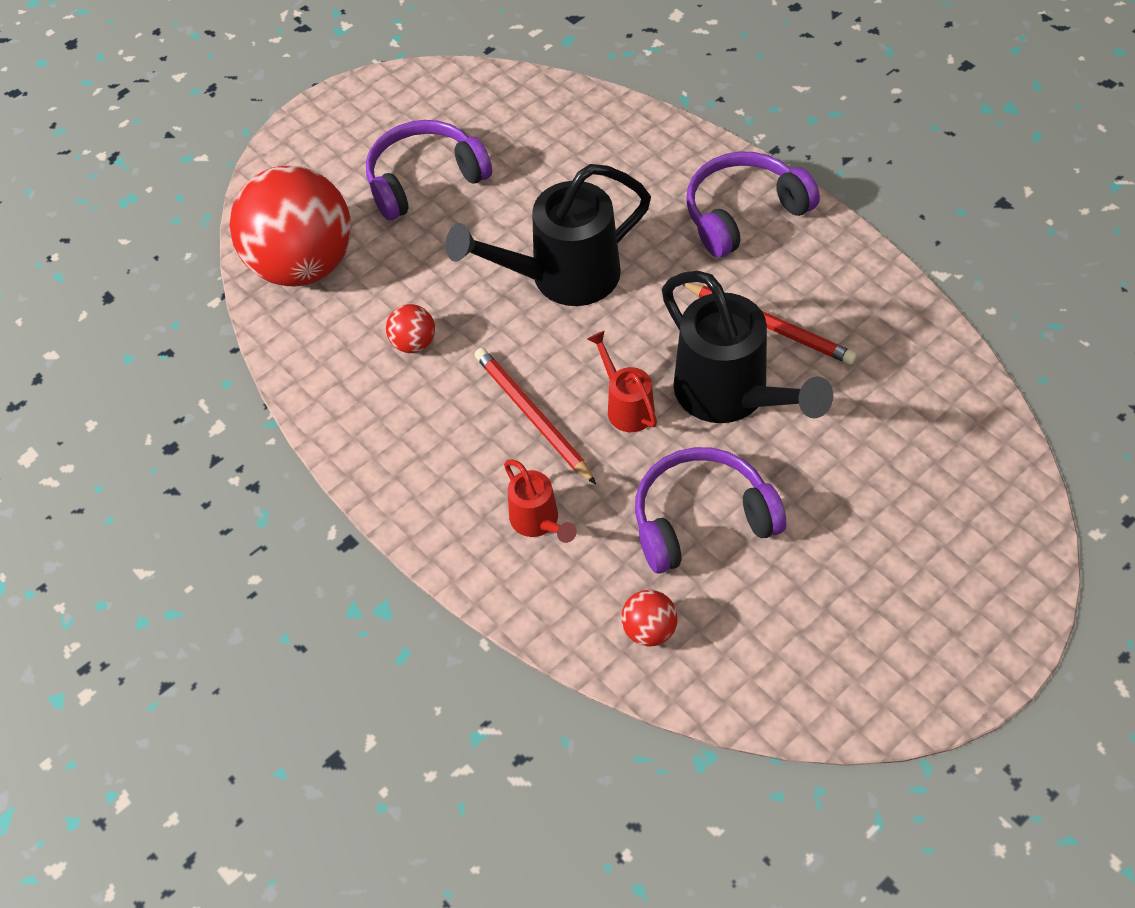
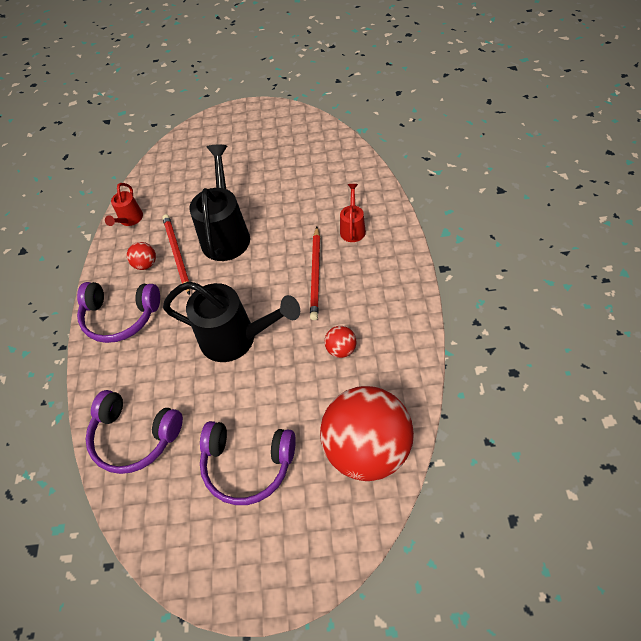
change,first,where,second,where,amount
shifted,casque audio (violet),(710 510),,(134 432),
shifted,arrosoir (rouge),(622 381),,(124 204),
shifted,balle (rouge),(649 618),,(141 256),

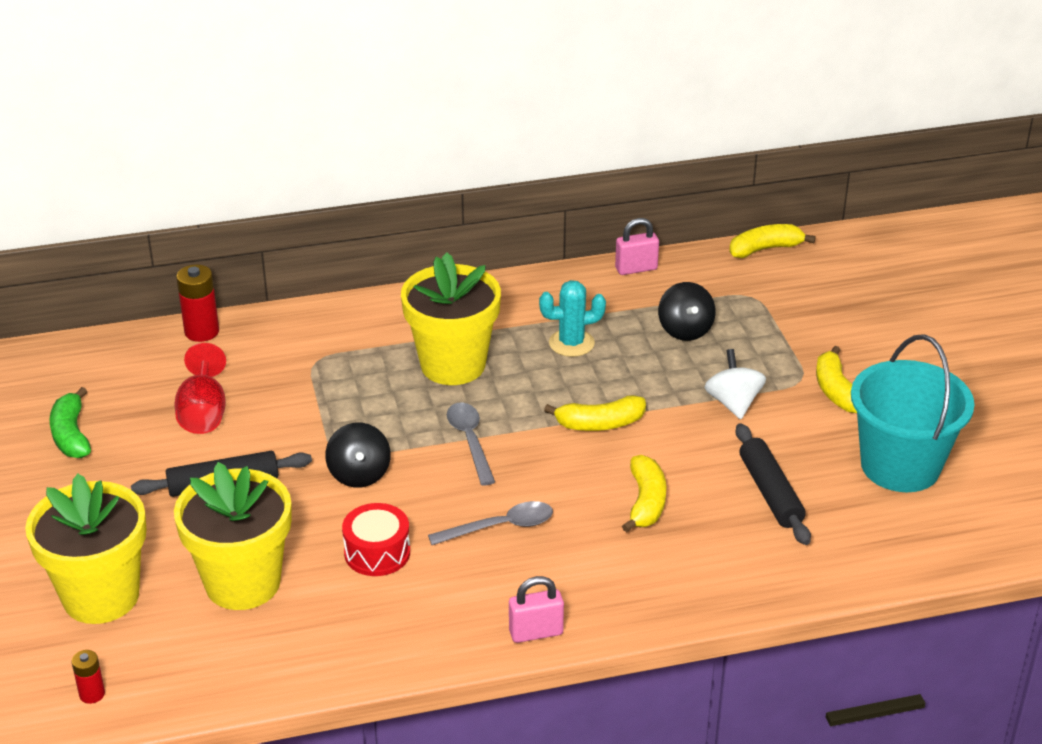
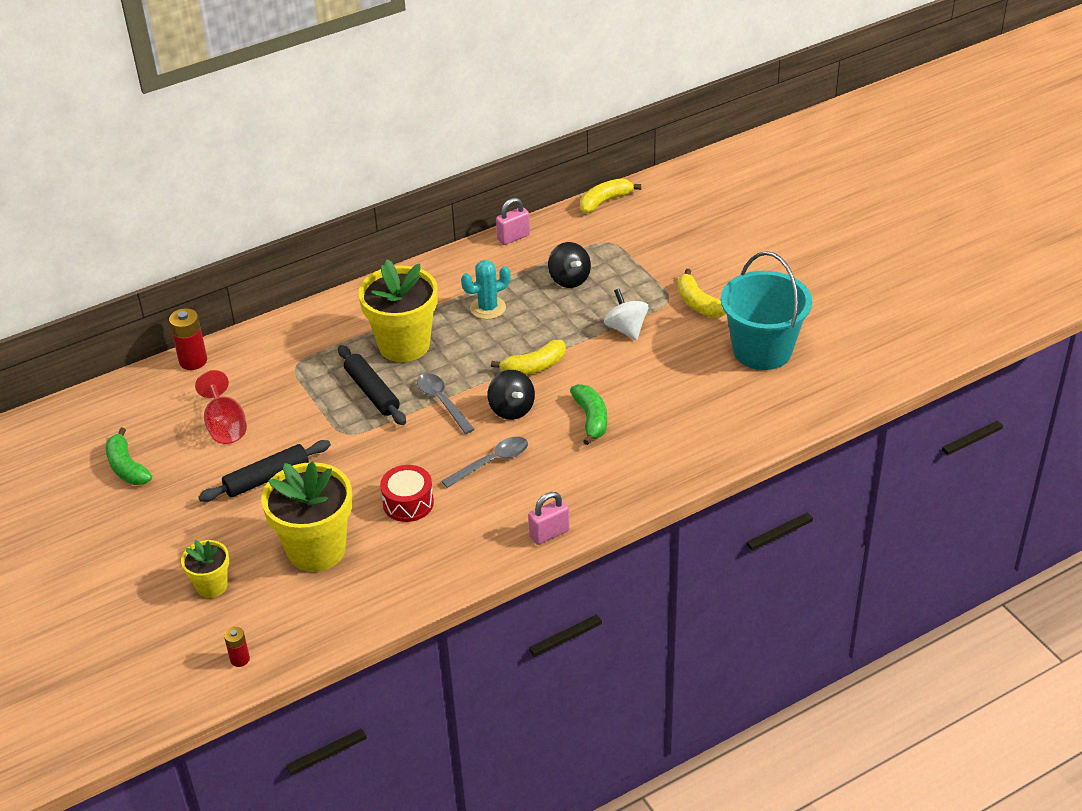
change,first,where,second,where,amount
scaled,pot de fleurs (jaune),(86 549),,(205 569),x0.52
shifted,rouleau à pâtisserie (noir),(773 484),,(372 385),
shifted,toupie (noir),(358 455),,(511 395),
repainted,banane (jaune),(644 493),banane (vert),(588 414),

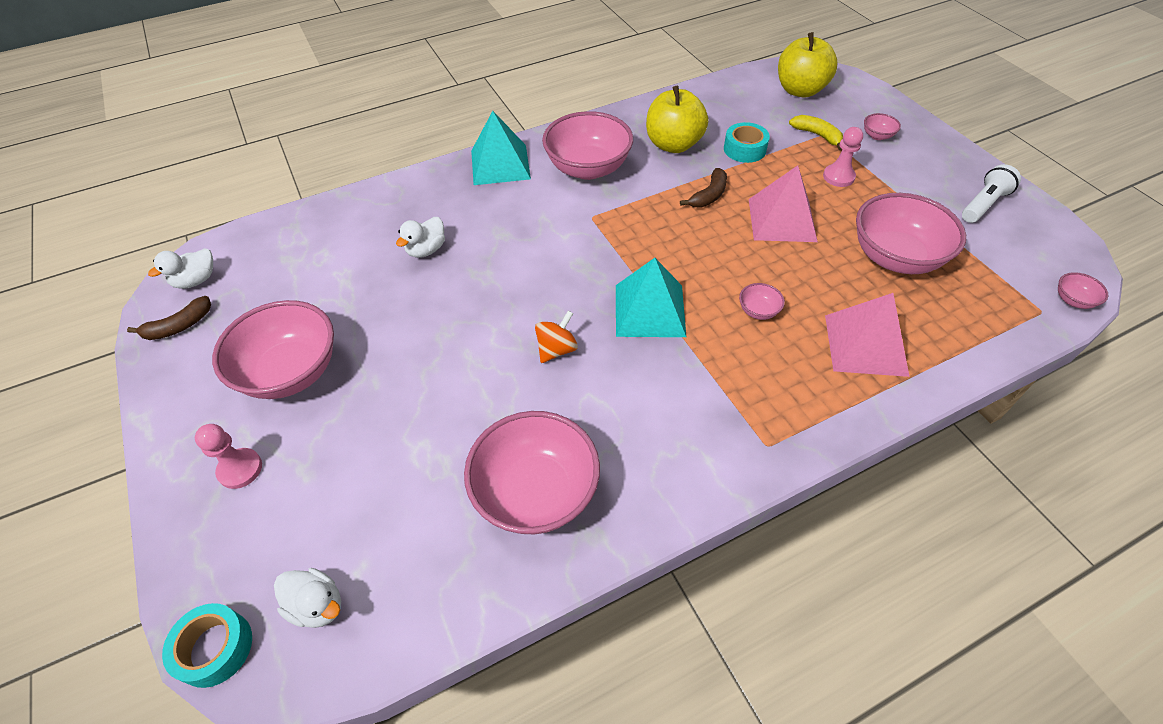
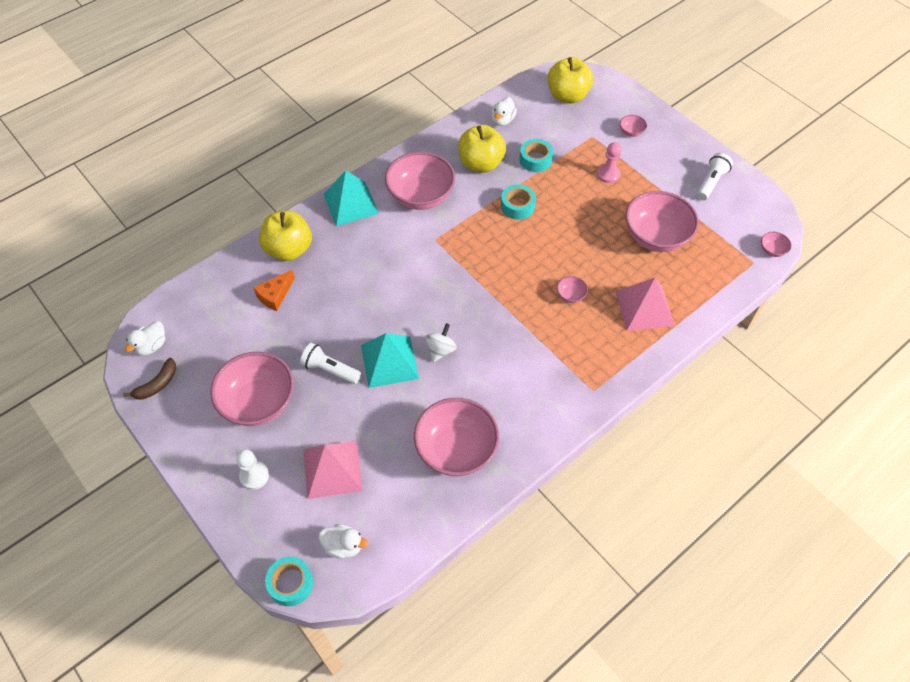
change,first,where,second,where,amount
repainted,pion (rose),(228 456),pion (blanc),(252 469),
new,,,fromage (orange),(274 290),
new,,,pomme (jaune),(285 236),
new,,,lampe de poche (blanc),(330 363),
shifted,pyramide (rose),(783 203),,(333 470),
shifted,pyramide (turquoise),(651 297),,(390 360),
repainted,toupie (orange),(556 337),toupie (blanc),(441 342),
shifted,canard (blanc),(420 237),,(504 111),
swapped,banane (marron),(703 187),ruban adhésif (turquoise),(518 202),
gone,banane (jaune),(816 132),,,

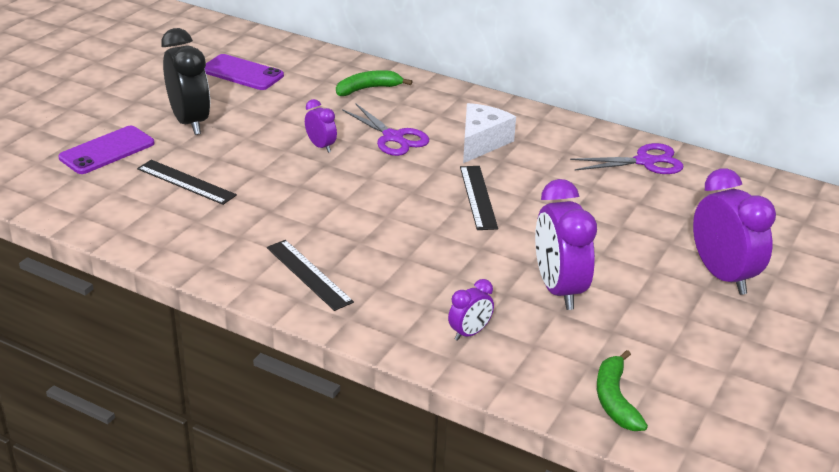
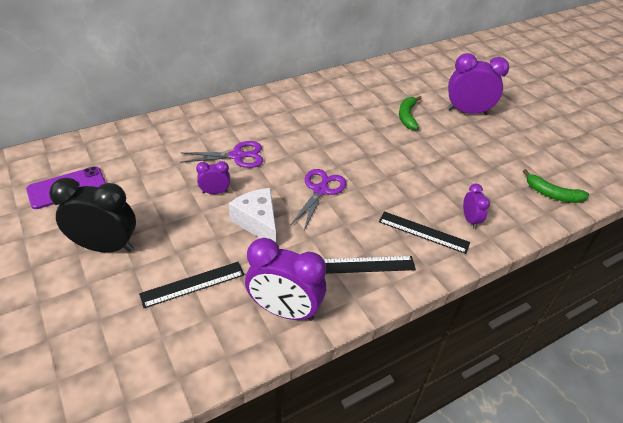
change,first,where,second,where,amount
shifted,fromage (blanc),(489 133),,(252 215),
shifted,réveil (violet),(566 244),,(285 279),
shifted,ciseaux (violet),(626 158),,(318 199),
shifted,règle (noir),(479 198),,(424 232),
shifted,banane (vert),(374 83),,(410 113),
gone,téléphone (violet),(106 150),,,

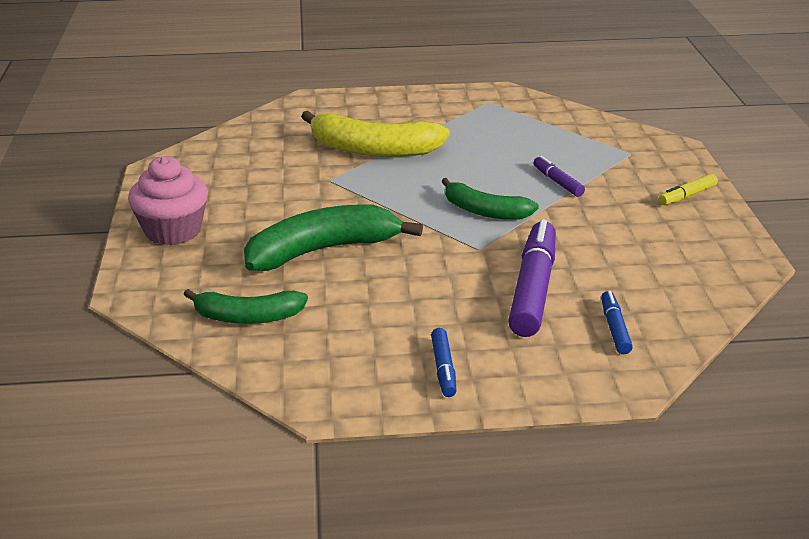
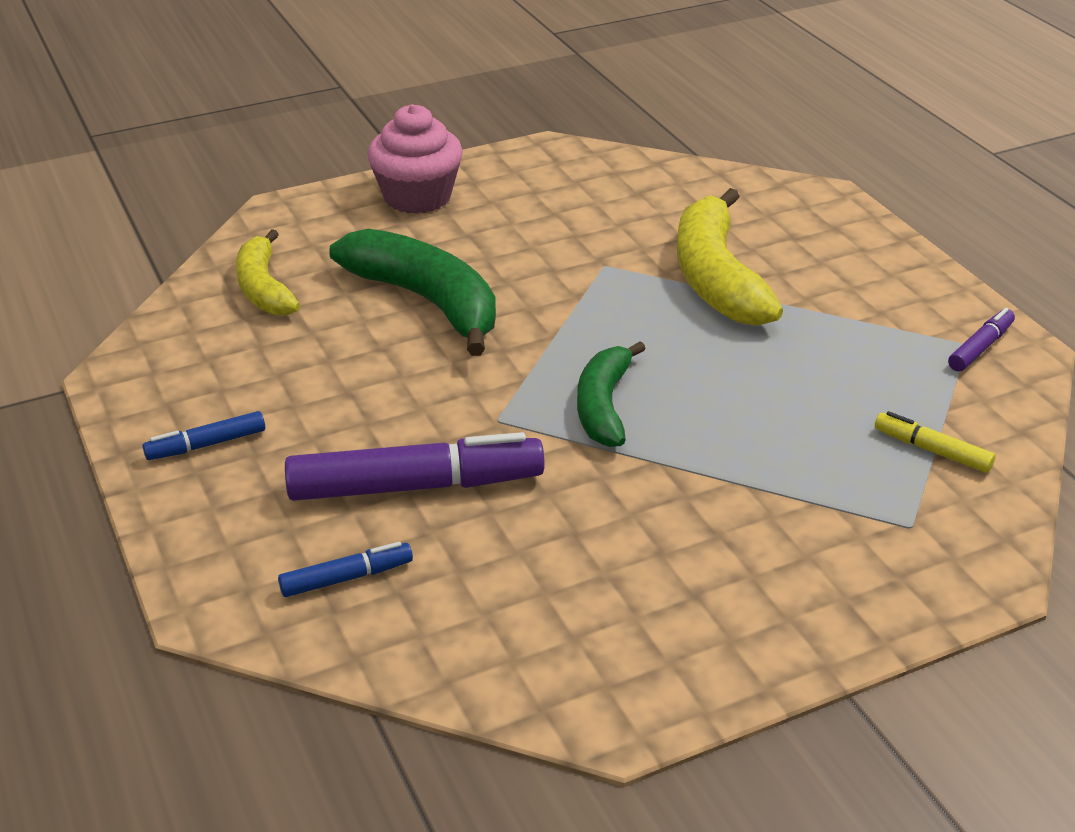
change,first,where,second,where,amount
repainted,banane (vert),(245 306),banane (jaune),(268 272),
shifted,feutre (jaune),(688 189),,(935 442),
shifted,feutre (violet),(559 176),,(981 340),

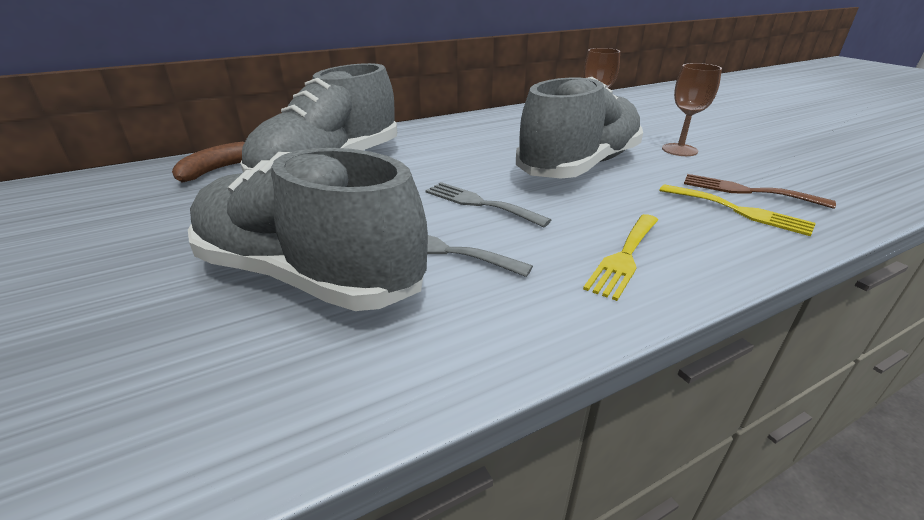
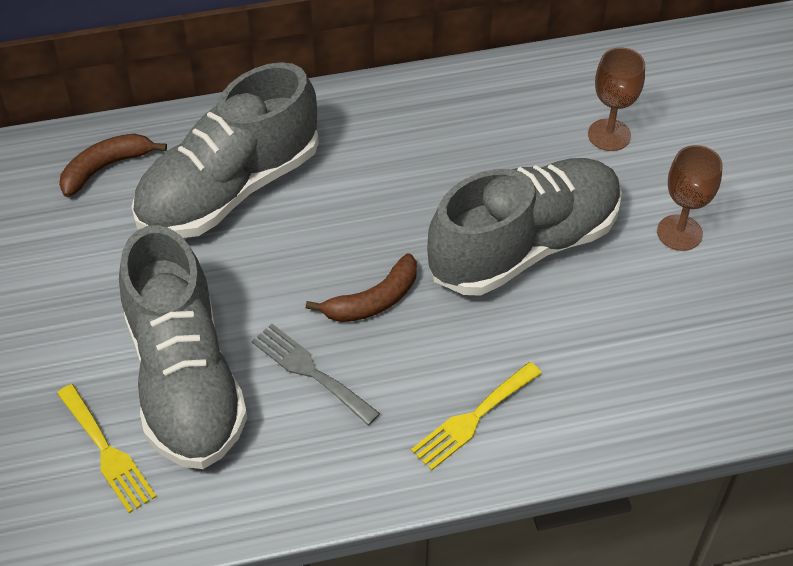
change,first,where,second,where,amount
shifted,fourchette (jaune),(737 210),,(106 448),
rotated,chaussure (gris),(308 229),,(183 347),150 degrees counterclockwise
swapped,fourchette (gris),(488 204),banane (marron),(361 287),
gone,fourchette (marron),(760 191),,,

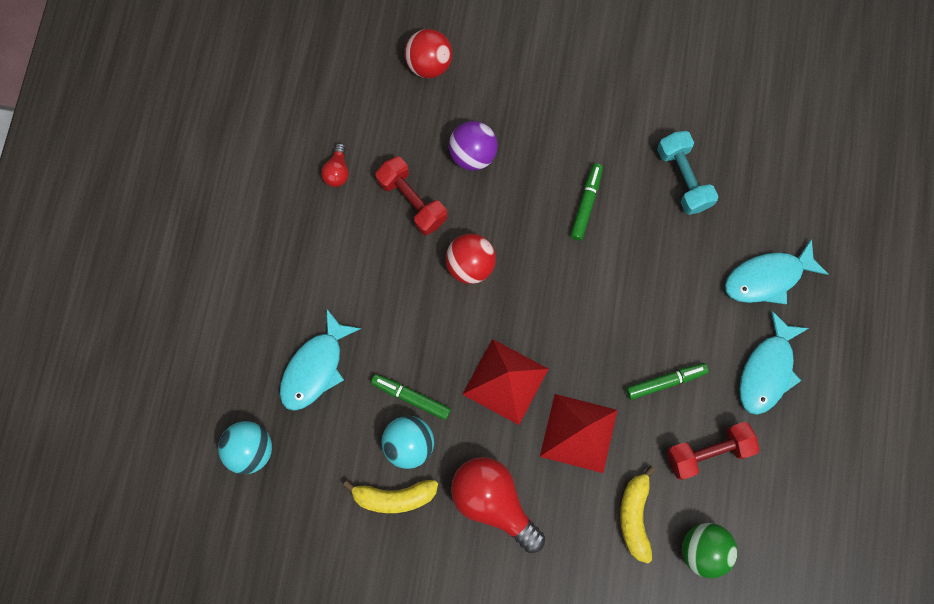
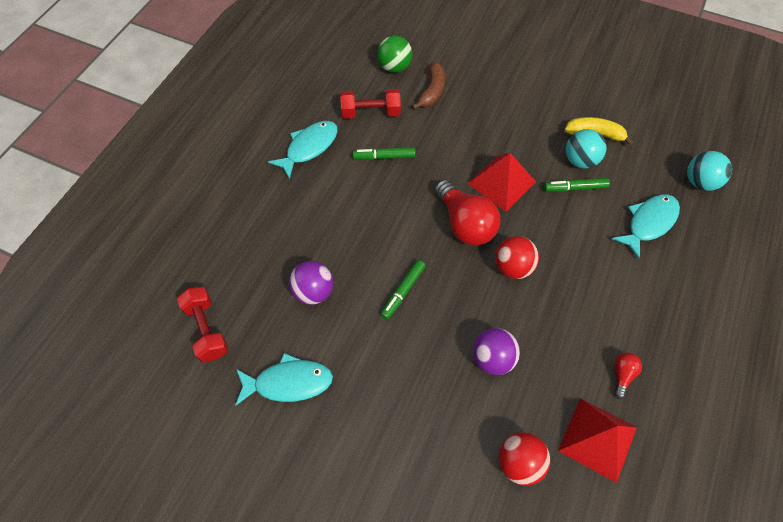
change,first,where,second,where,amount
shifted,haltère (rouge),(411 195),,(203 325),
shifted,poisson (turquoise),(777 271),,(284 379),
swapped,haltère (turquoise),(687 173),balle (violet),(311 283),
repainted,banane (jaune),(638 514),banane (marron),(428 85),
shifted,ampoule (rouge),(498 505),,(467 212),
rotated,feutre (vert),(411 397),,(577 184),135 degrees clockwise
shifted,pyramide (rouge),(578 433),,(597 440),

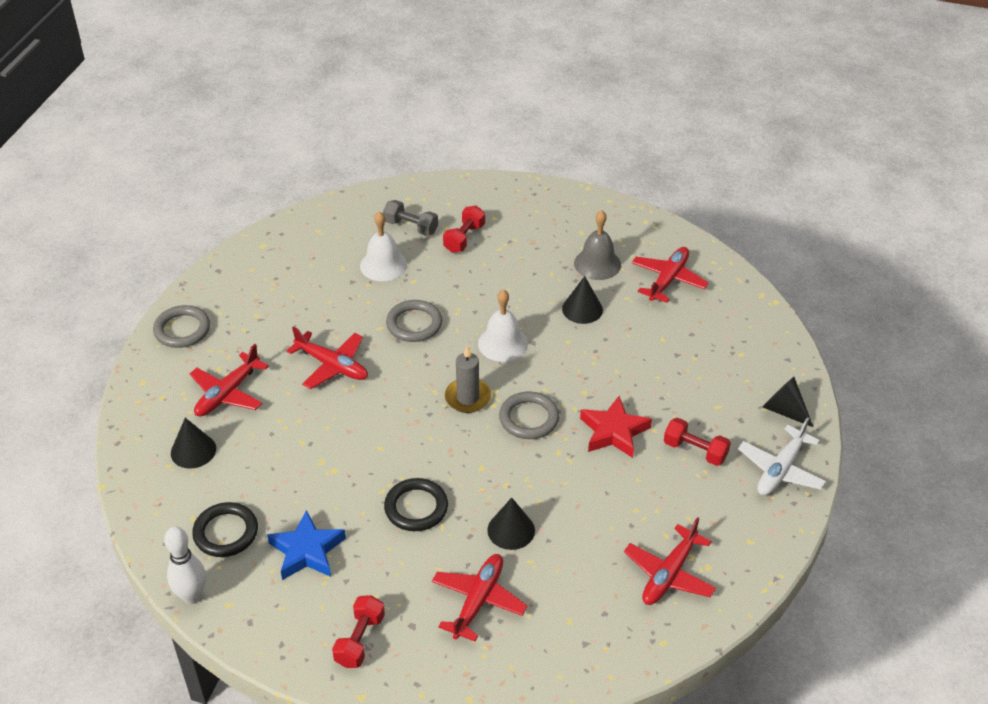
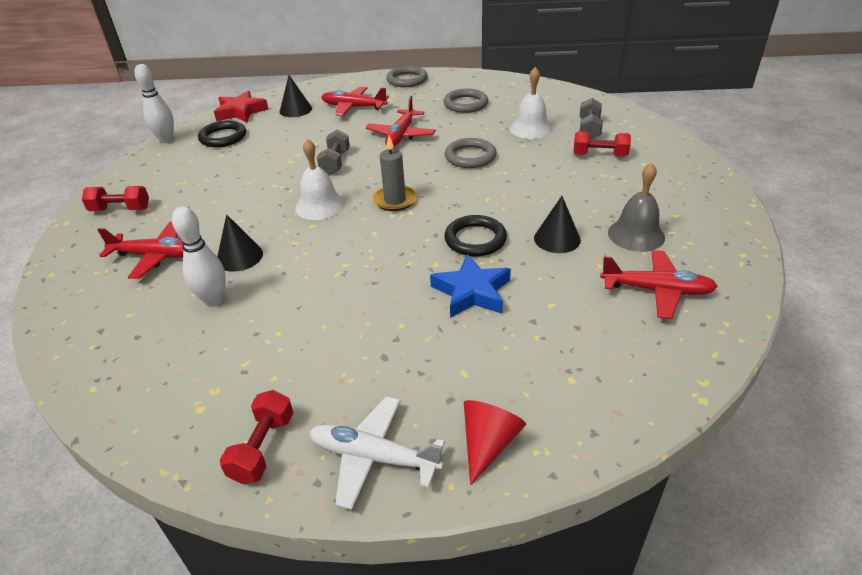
change,first,where,second,where,amount
new,,,quille (blanc),(199 256),
shifted,étoile (rouge),(616 427),,(241 107),
shifted,haltère (rouge),(697 442),,(256 437),
shifted,cloche (blanc),(503 325),,(320 179),
new,,,haltère (gris),(333 152),
shifted,étoile (bleu),(306 545),,(470 286),
shifted,anneau (gris),(529 415),,(465 101),
shifted,anneau (noir),(416 504),,(475 235),
repainted,cône (noir),(787 402),cône (rouge),(495 442),
gone,avion (rouge),(670 561),,,

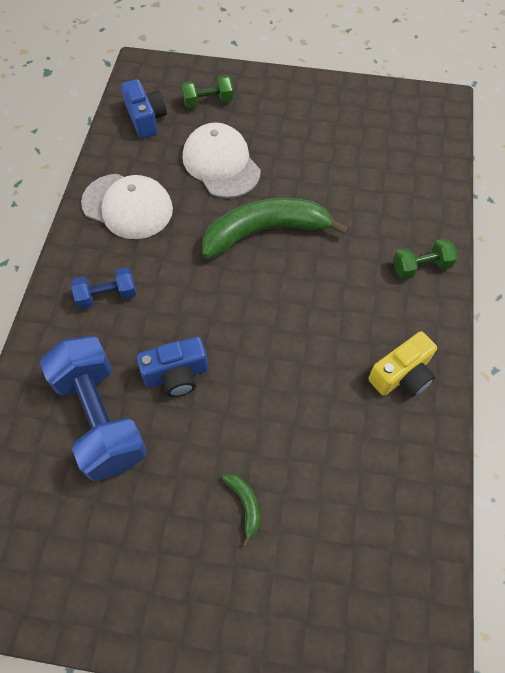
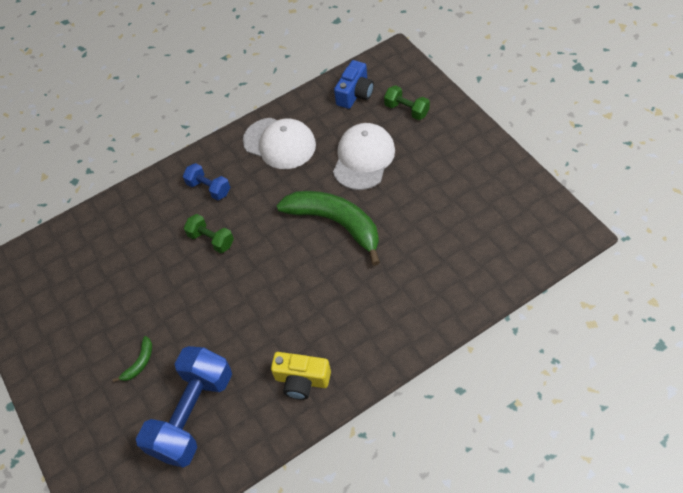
change,first,where,second,where,amount
shifted,haltère (bleu),(93 408),,(184 407),
shifted,haltère (vert),(425 259),,(209 233),
rotated,casquette (blanc),(127 206),,(279 143),45 degrees counterclockwise
gone,appareil photo (bleu),(172 367),,,

